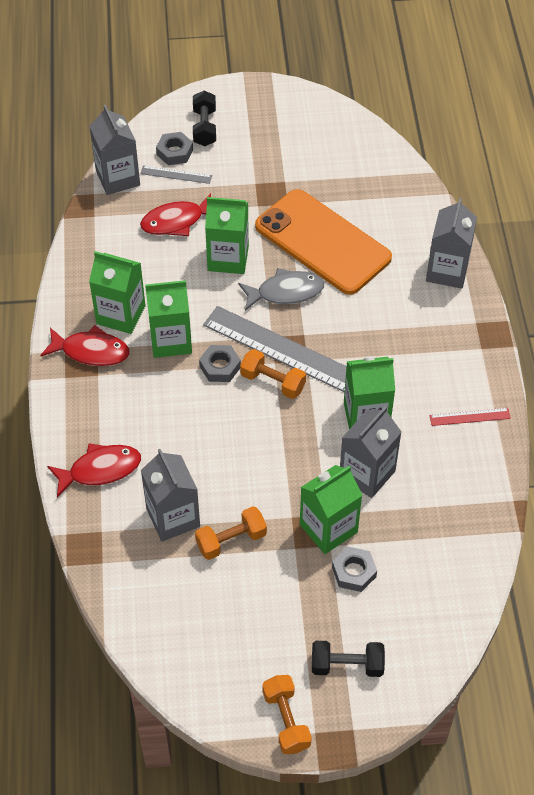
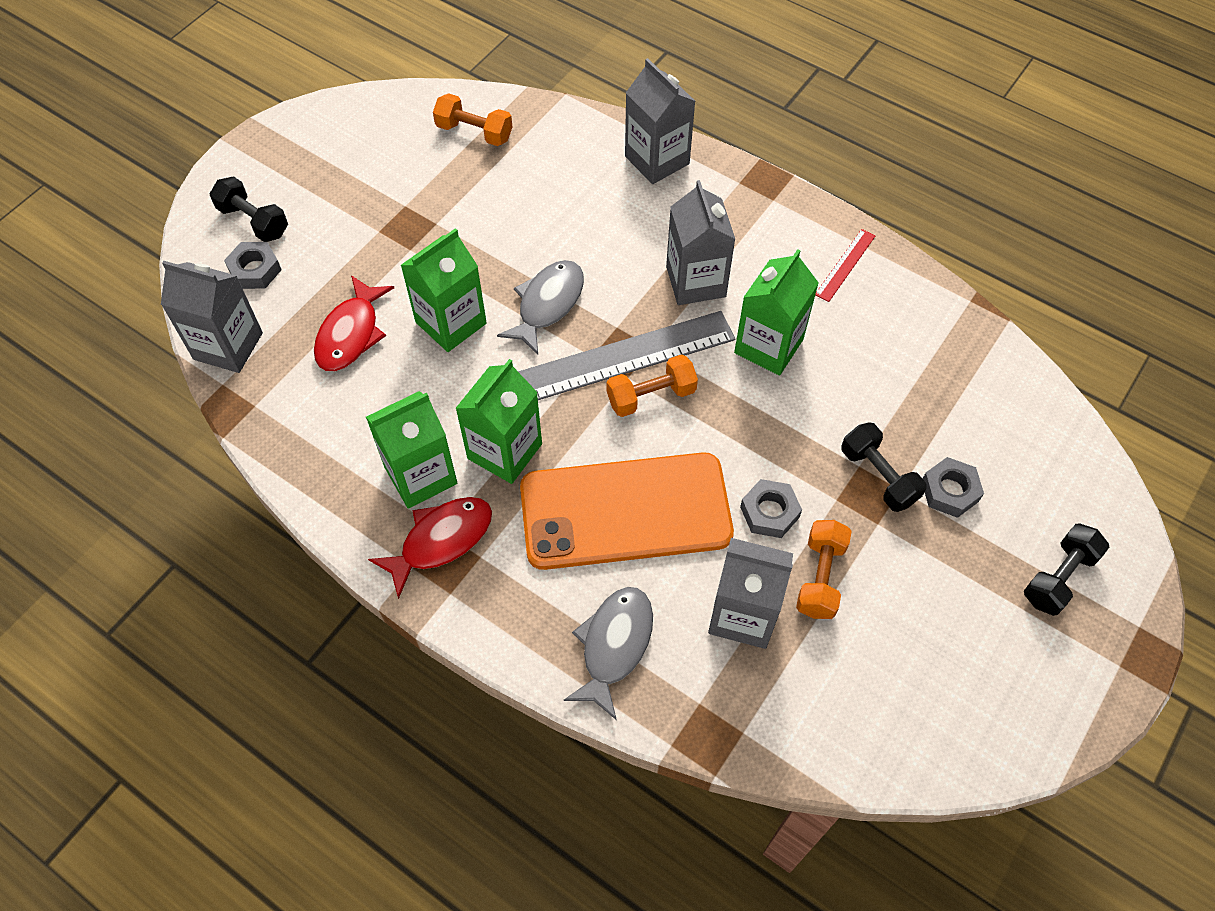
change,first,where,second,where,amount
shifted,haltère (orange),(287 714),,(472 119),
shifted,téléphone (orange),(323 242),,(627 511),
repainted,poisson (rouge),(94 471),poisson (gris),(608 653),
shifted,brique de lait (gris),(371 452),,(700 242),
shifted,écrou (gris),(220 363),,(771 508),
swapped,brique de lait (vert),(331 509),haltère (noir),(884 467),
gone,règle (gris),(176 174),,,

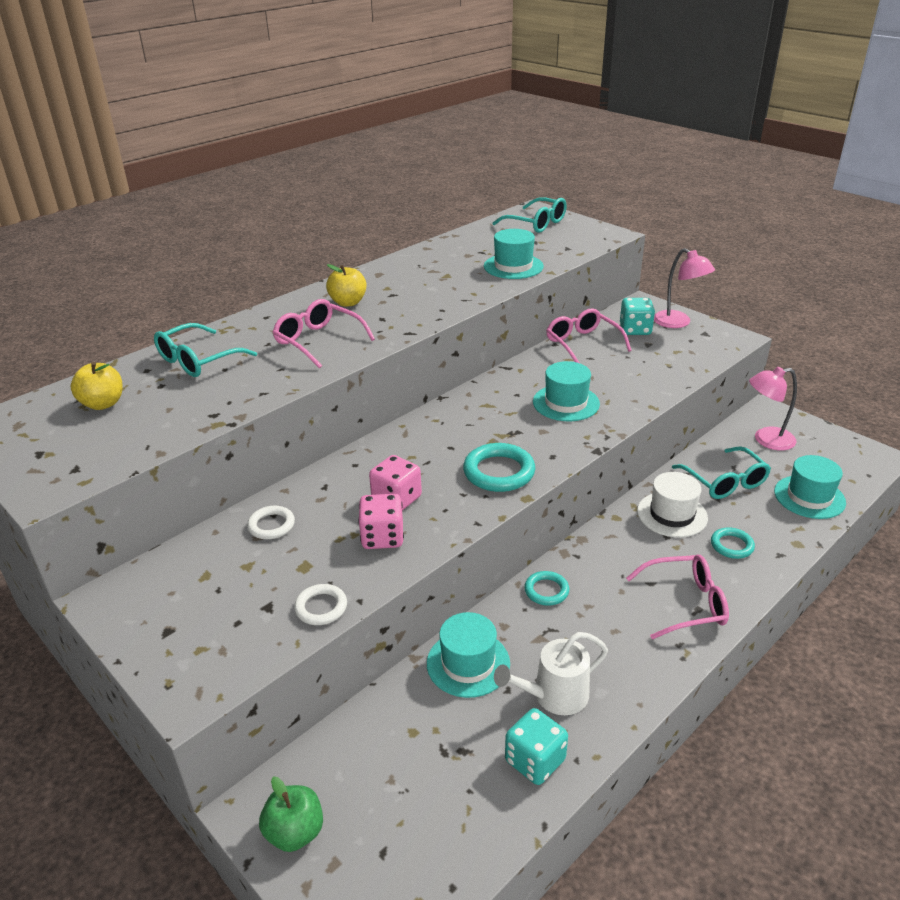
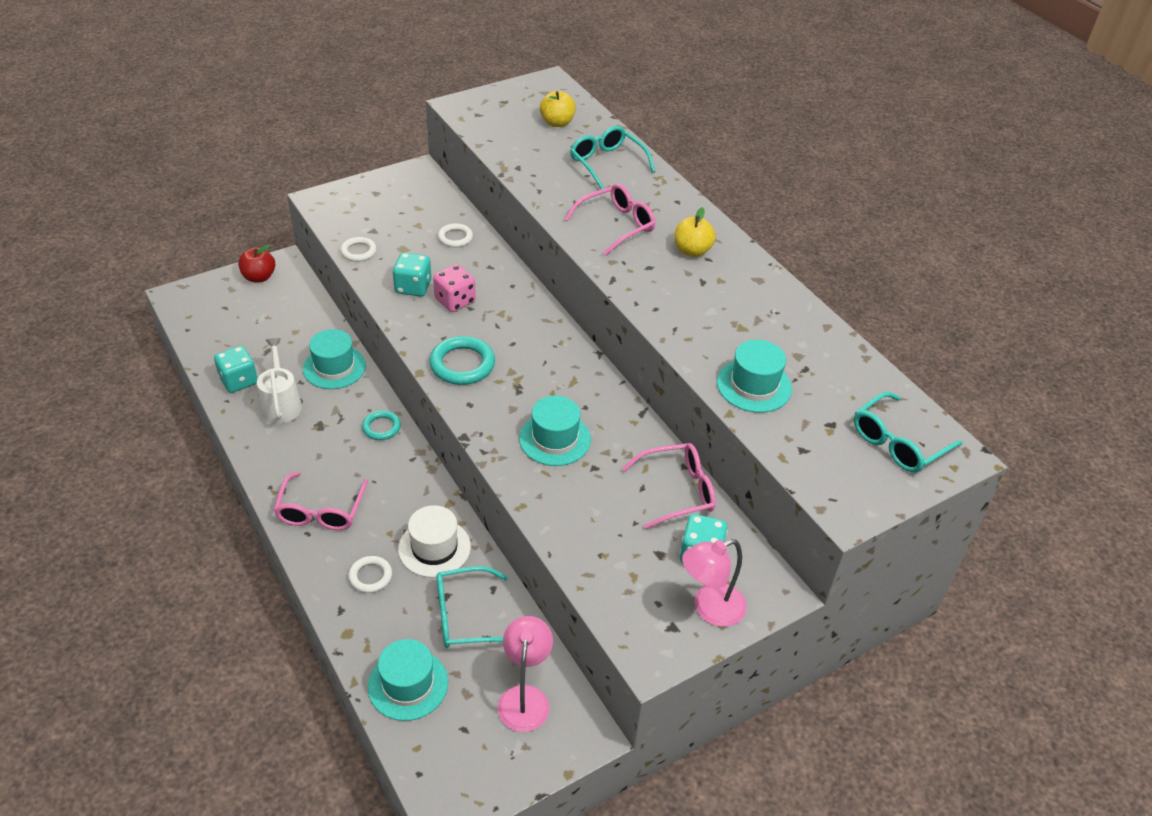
change,first,where,second,where,amount
repainted,pomme (vert),(291 814),pomme (rouge),(256 264),
repainted,anneau (turquoise),(733 543),anneau (blanc),(370 574),
repainted,dé (rose),(381 521),dé (turquoise),(412 274),

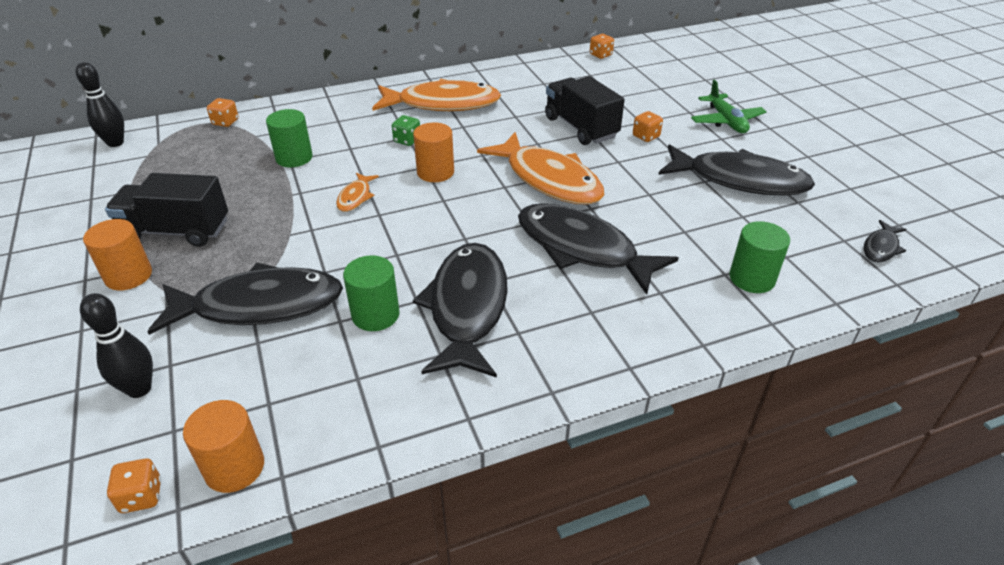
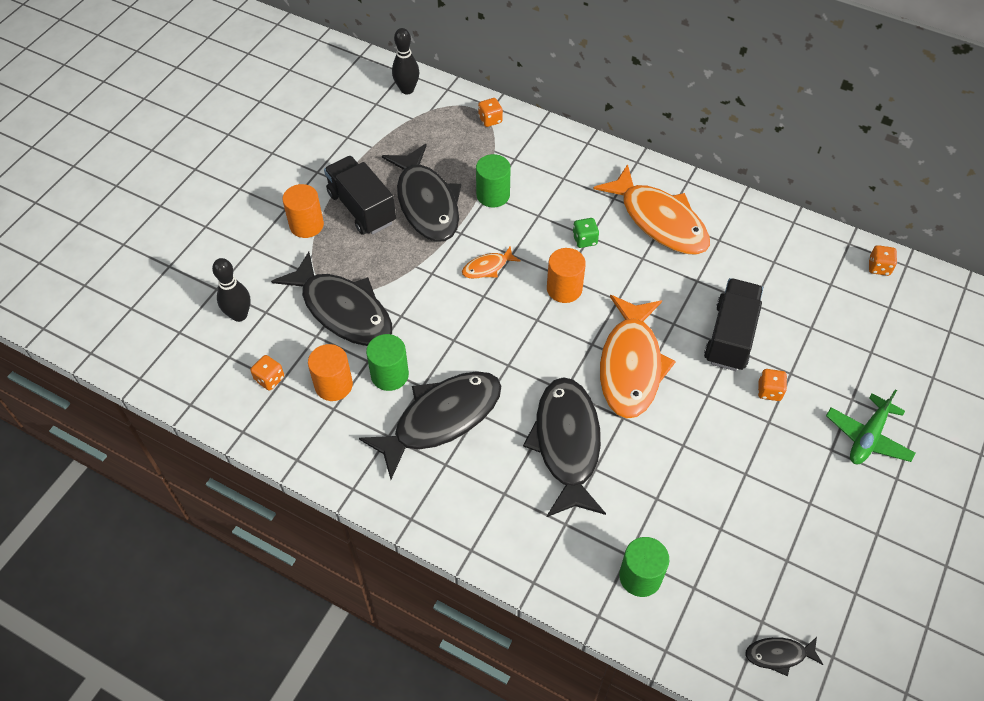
change,first,where,second,where,amount
shifted,dé (orange),(134 485),,(267 372),
shifted,cylindre (orange),(223 446),,(330 372),
shifted,poisson (noir),(736 169),,(421 193),

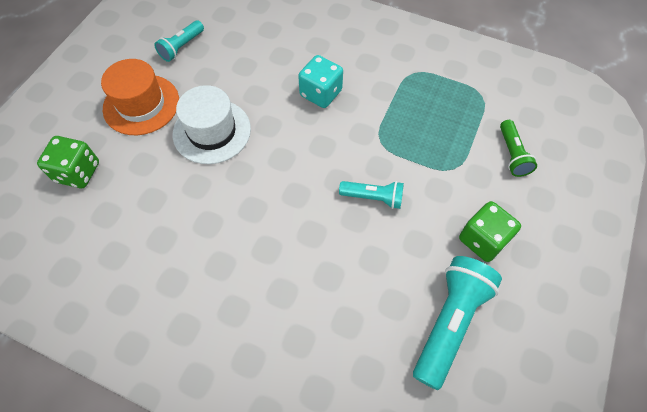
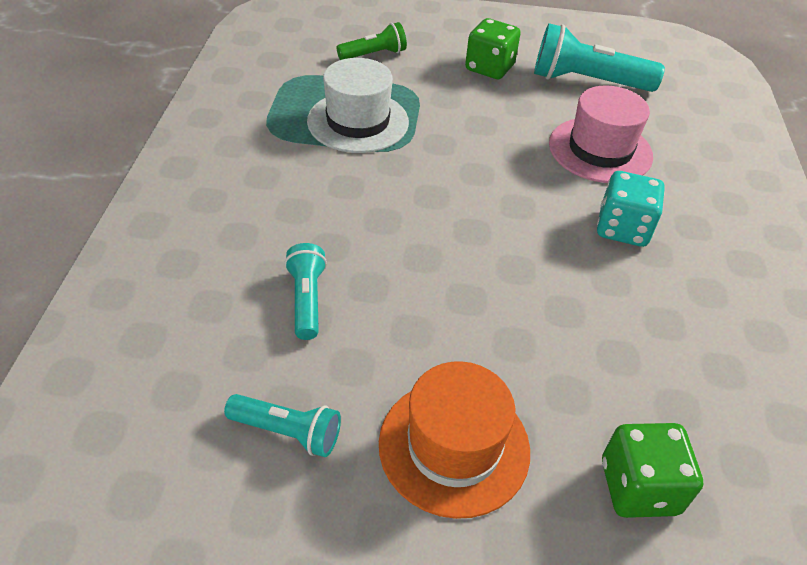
change,first,where,second,where,amount
shifted,lampe de poche (turquoise),(371 195),,(305 291),
shifted,chapeau (blanc),(212 124),,(358 105),
new,,,chapeau (rose),(601 134),
shifted,dé (turquoise),(320 81),,(631 209),

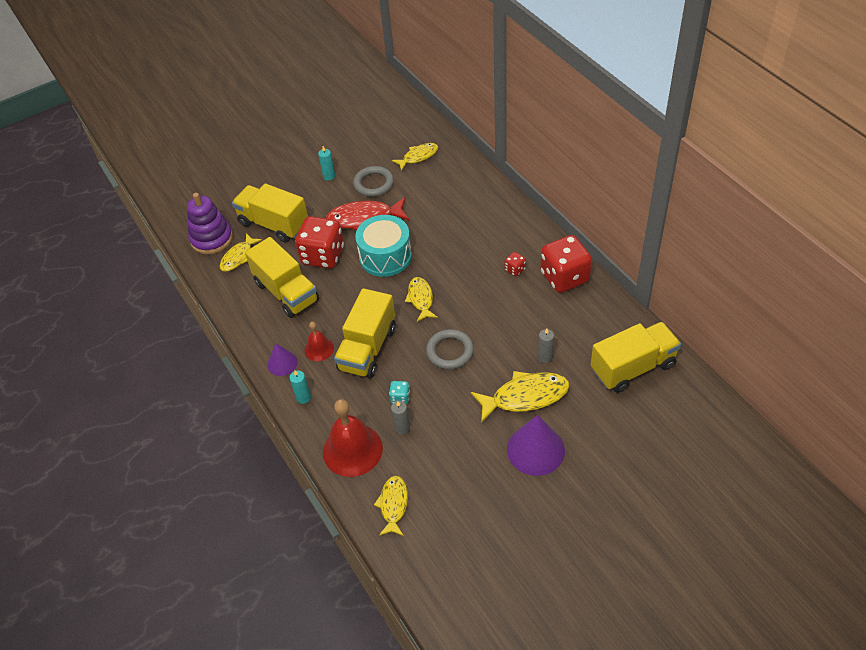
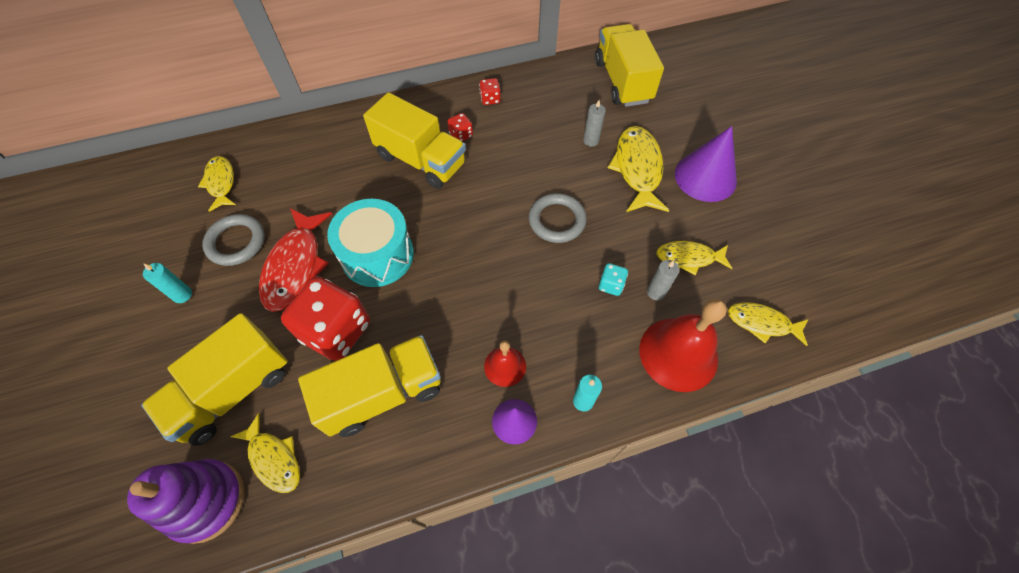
change,first,where,second,where,amount
shifted,camion (jaune),(365 333),,(414 140),
scaled,dé (rouge),(566 264),,(490 91),x0.43
shifted,poisson (jaune),(421 299),,(694 258),

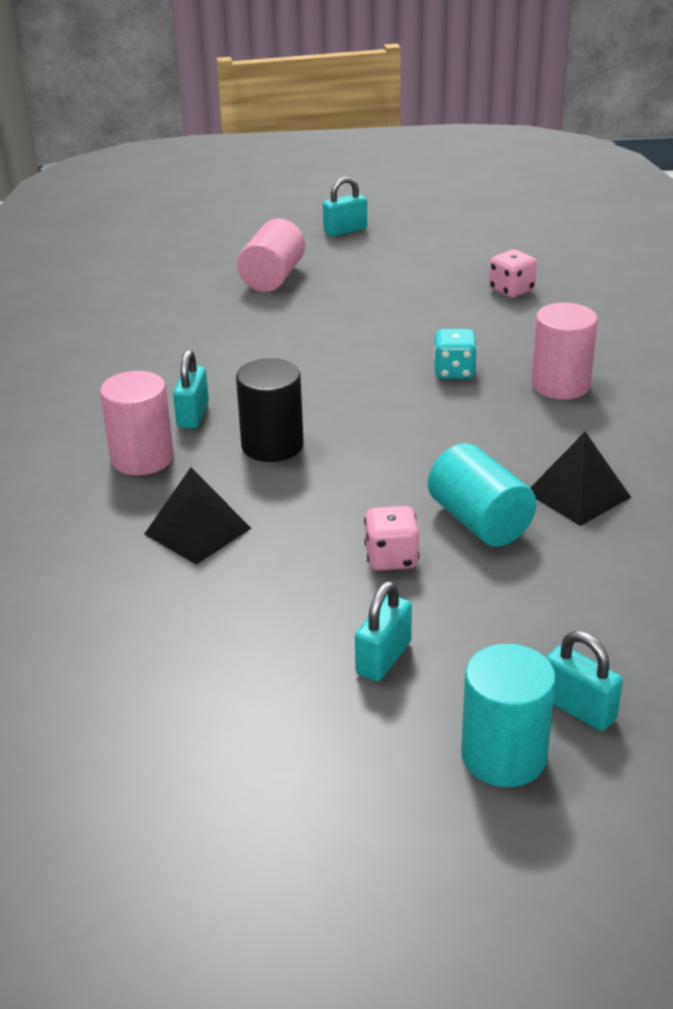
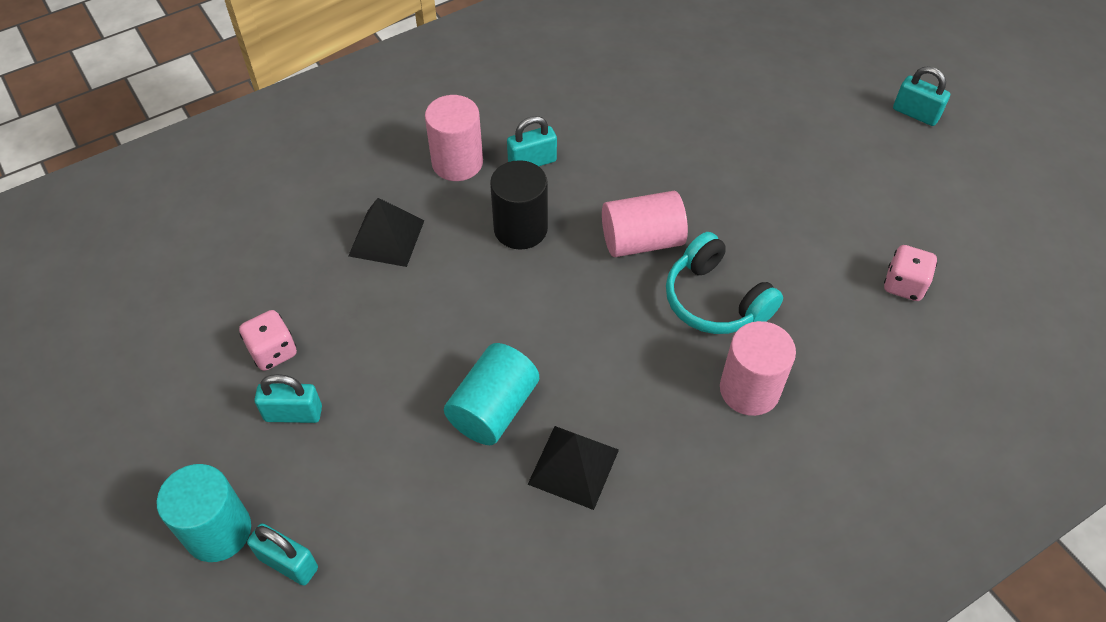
change,first,where,second,where,amount
shifted,dé (rose),(391 538),,(268 340),
rotated,cadenas (turquoise),(584 681),,(282 555),75 degrees counterclockwise
shifted,cylindre (rose),(271 255),,(645 224),
swapped,dé (turquoise),(455 354),casque audio (turquoise),(724 283),

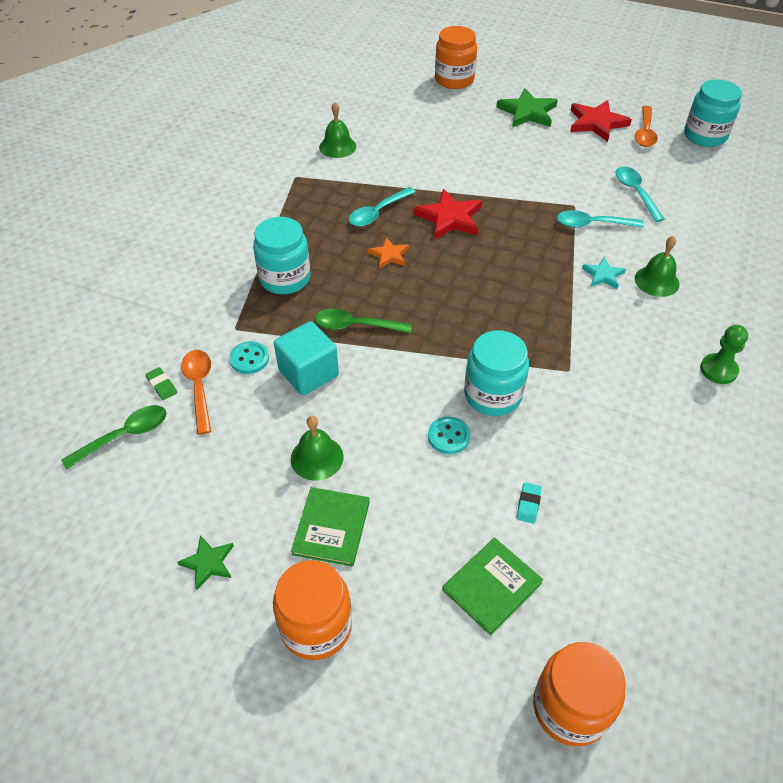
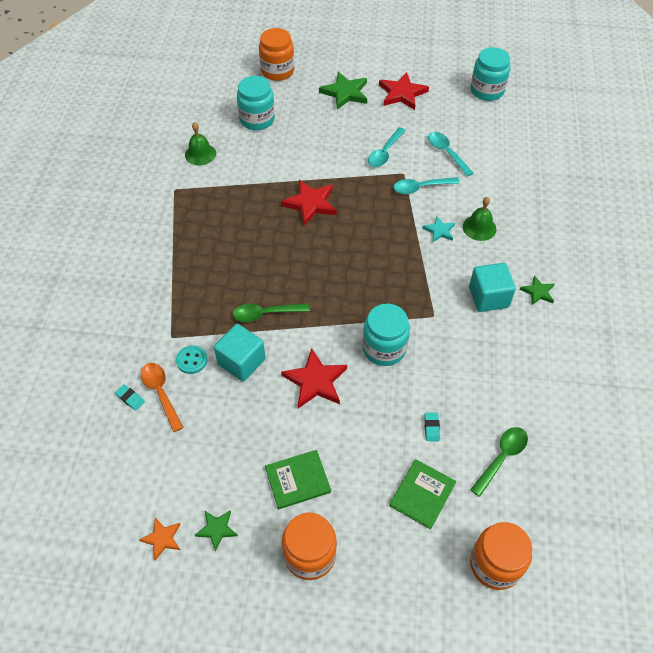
change,first,where,second,where,amount
repainted,gomme (vert),(161 383),gomme (turquoise),(130 397),
shifted,étoile (orange),(388 253),,(160 539),
shifted,bocal (turquoise),(281 255),,(256 103),
rotated,livre (vert),(330 527),,(298 479),75 degrees clockwise
new,,,étoile (rouge),(314 378),
shifted,cuillère (turquoise),(382 207),,(387 147),
new,,,cube (turquoise),(492 287),
shifted,cuillère (vert),(114 437),,(499 462),
swapped,pion (vert),(724 354),étoile (vert),(537 290),
gone,cloche (vert),(317 448),,,
gone,bouton (turquoise),(449 435),,,
gone,cuillère (orange),(646 126),,,

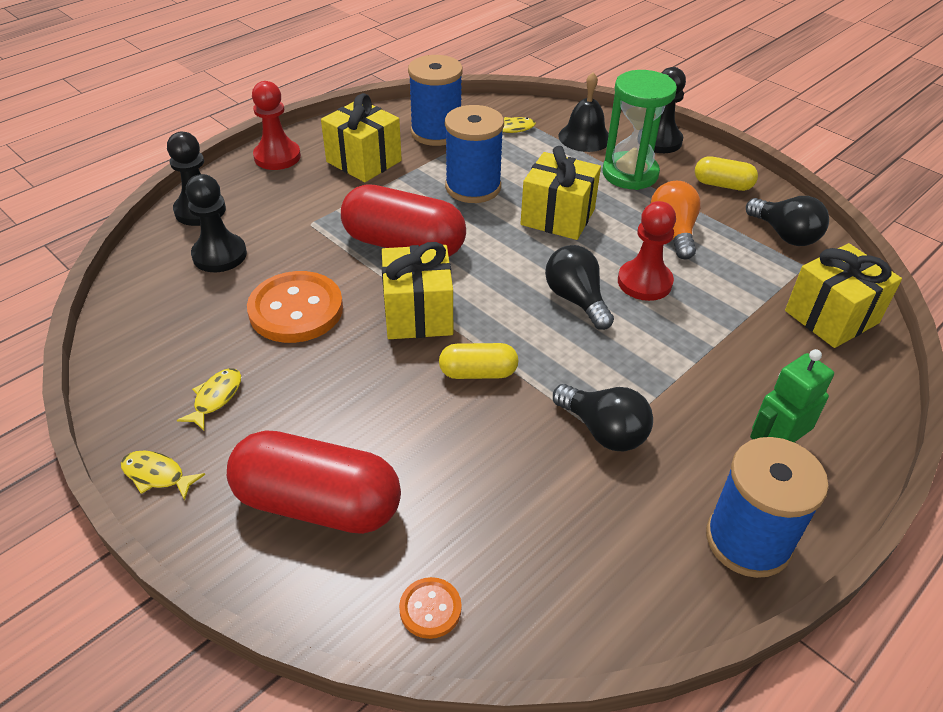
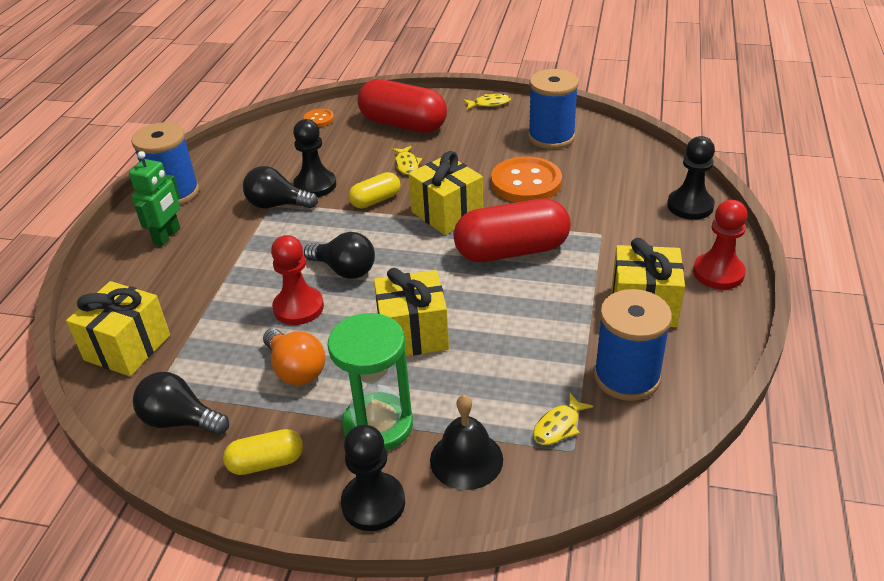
change,first,where,second,where,amount
shifted,pion (noir),(216 223),,(314 158),
rotated,gélule (rouge),(314 482),,(402 106),45 degrees clockwise
shifted,poisson (jaune),(209 399),,(407 160),
shifted,bobine (bleu),(474 154),,(553 109),

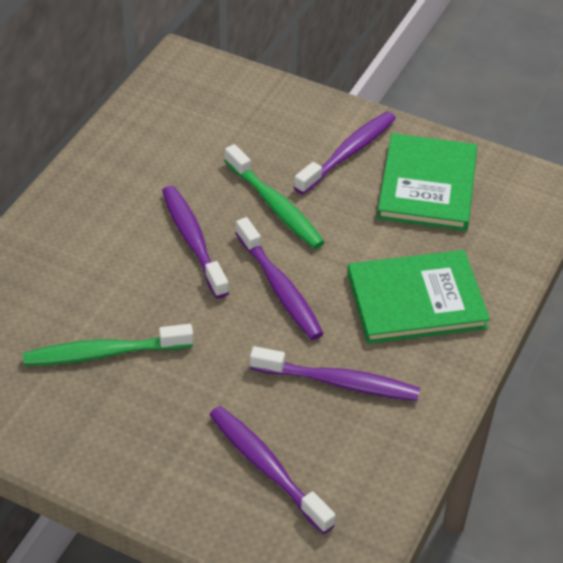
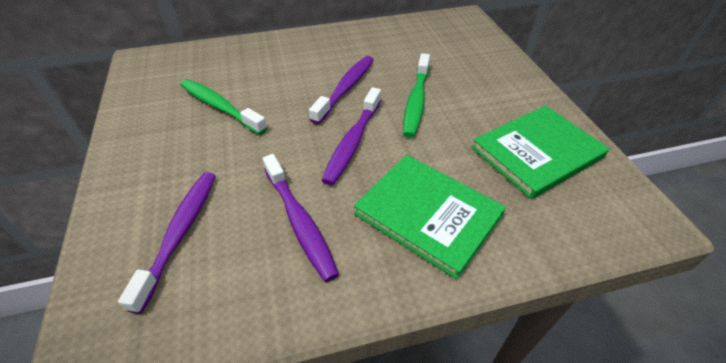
change,first,where,second,where,amount
gone,brosse à dents (violet),(345 153),,,

